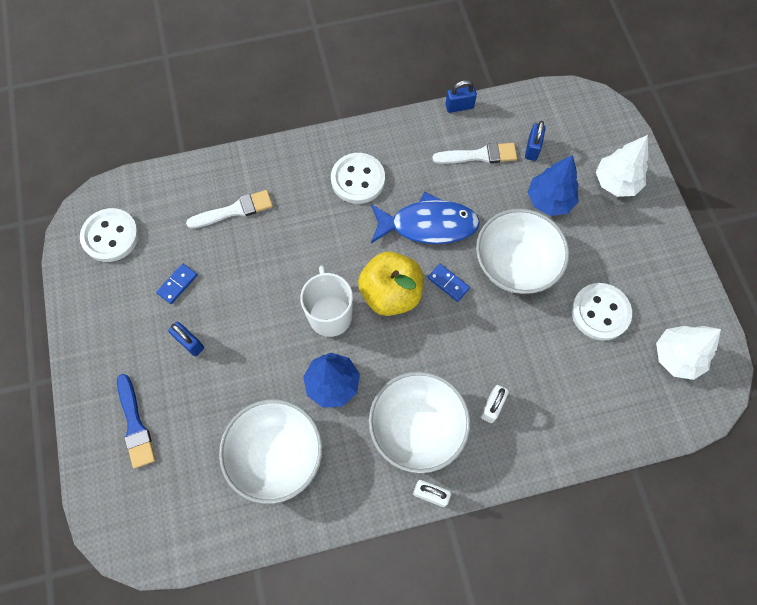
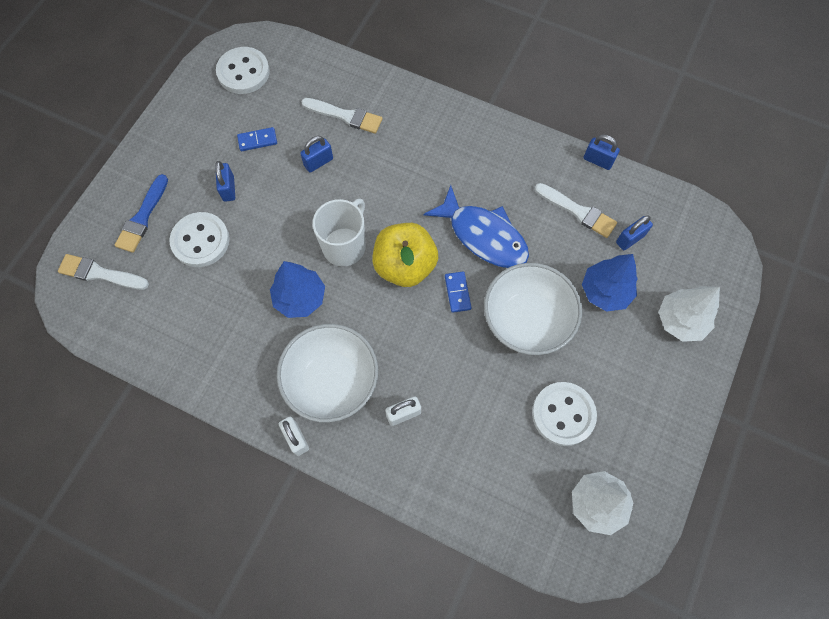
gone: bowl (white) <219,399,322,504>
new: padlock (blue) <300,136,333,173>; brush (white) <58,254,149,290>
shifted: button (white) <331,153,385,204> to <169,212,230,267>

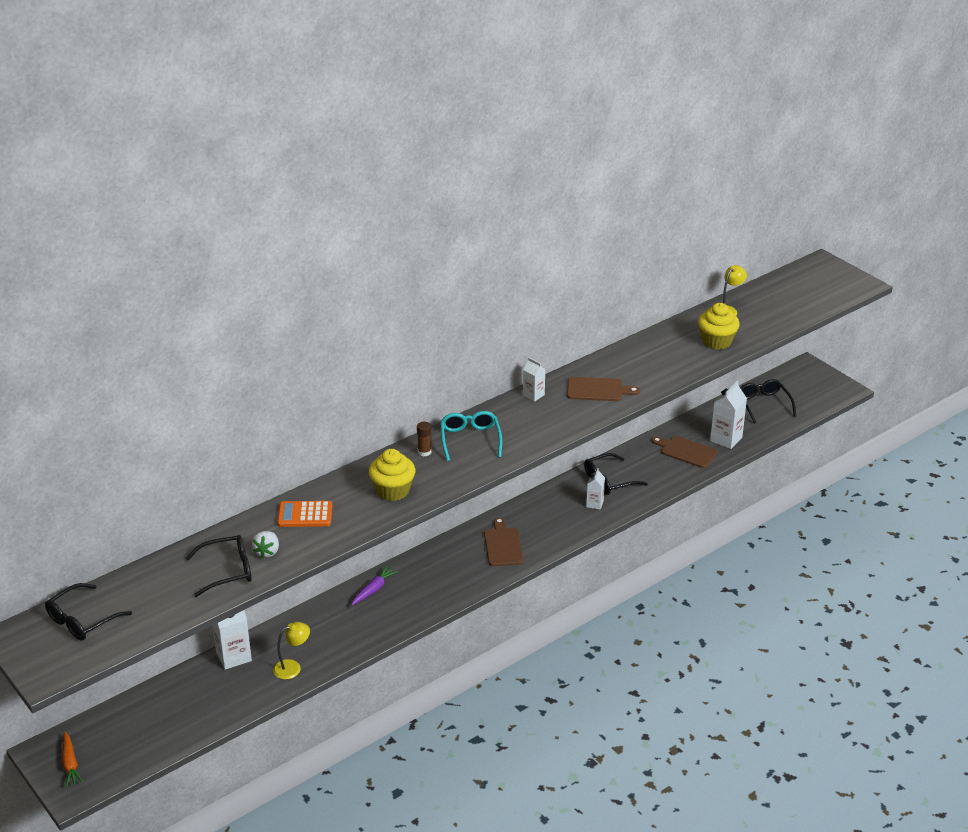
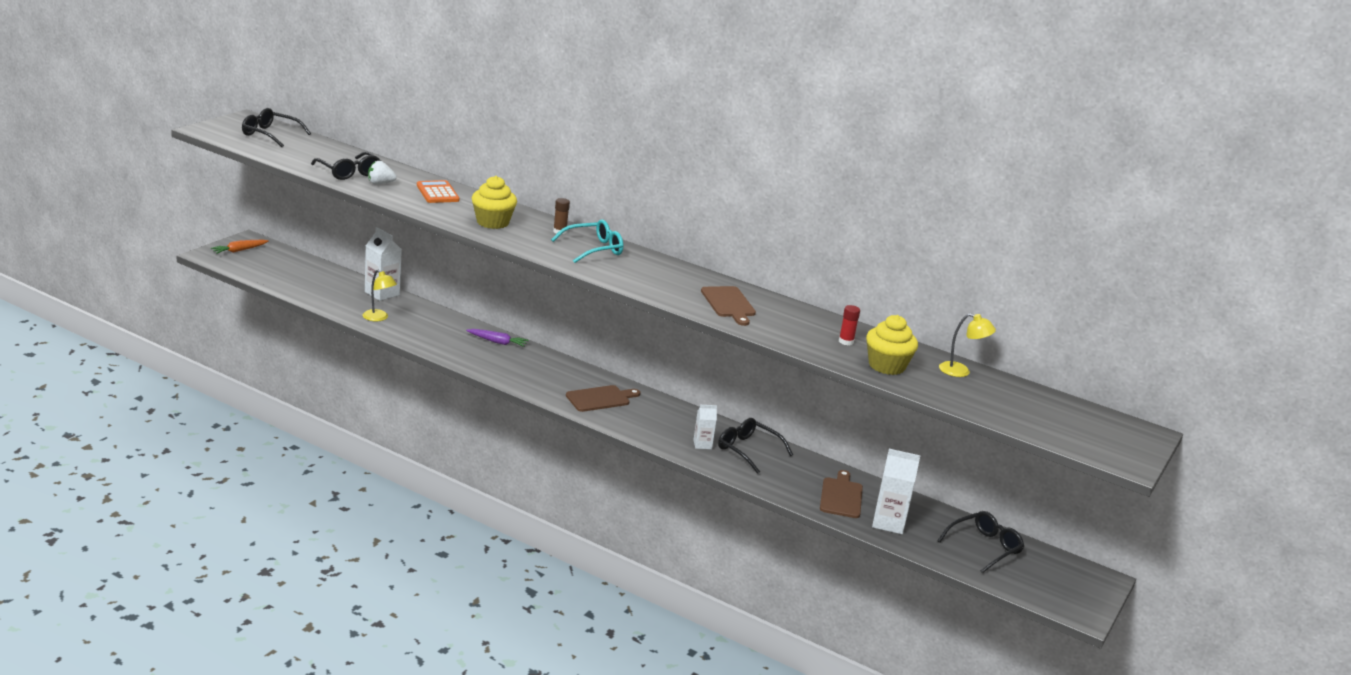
gone: carton (white) <523,358,545,402>
new: glue stick (red) <839,305,860,345>

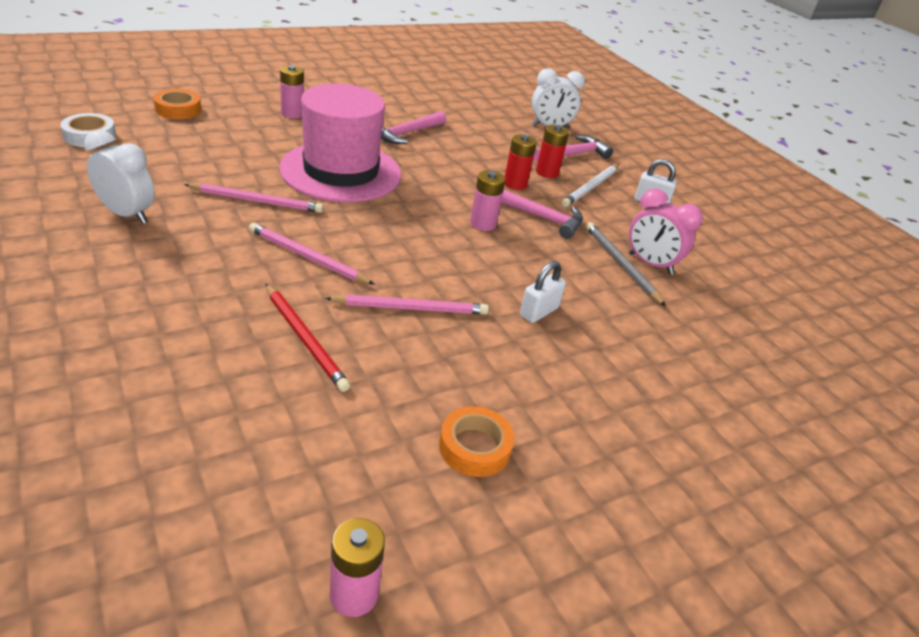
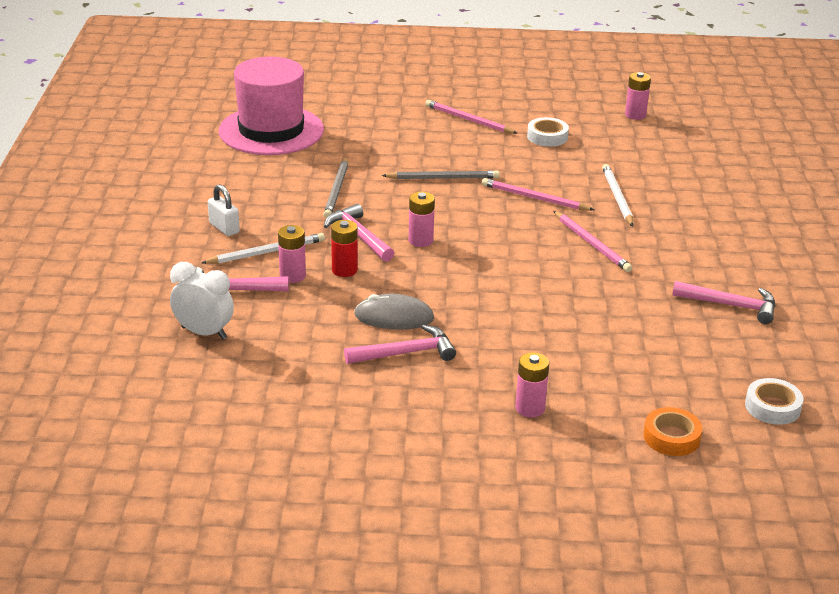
gone: clock (pink) <629,188,703,275>
new: mouse (grey) <354,294,434,330>
shifted: hat (pink) <279,84,401,202> to <219,56,324,155>; pencil (pink) <184,183,323,213> to <425,100,517,134>
swapped: clock (white) <84,130,155,224> to hammer (pink) <672,281,775,324>; padlock (white) <520,261,566,323> to pencil (grey) <382,170,500,179>
repainted: battery (red) <536,125,569,178> to battery (pink) <278,225,306,283>; pencil (red) <266,284,350,392> to pencil (white) <602,164,633,227>; tape (orange) <439,406,514,477> to tape (white) <527,117,569,147>

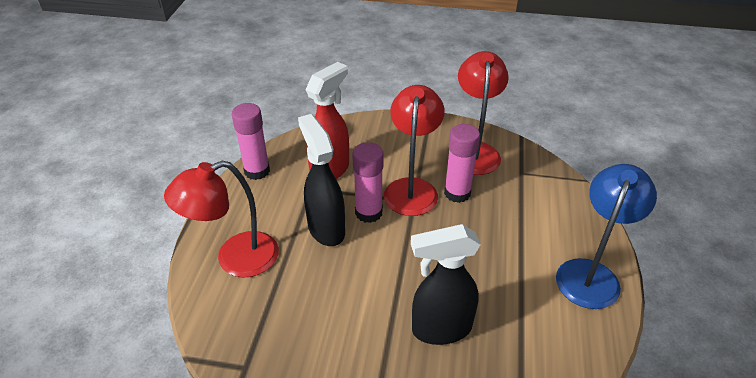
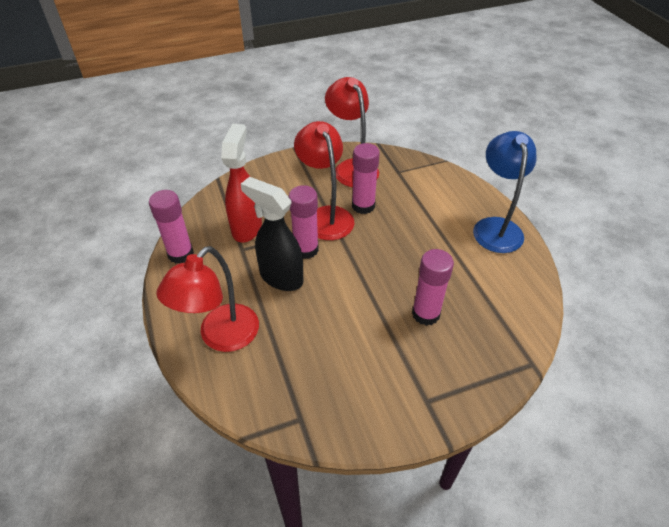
swapped: spray bottle (black) <411,224,481,345> to glue stick (pink) <412,249,454,326>

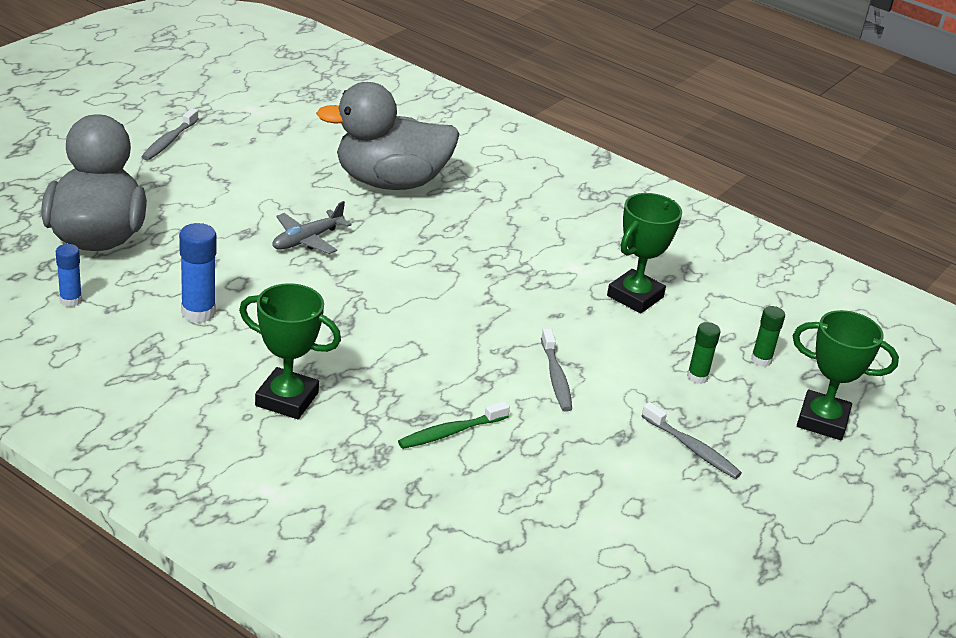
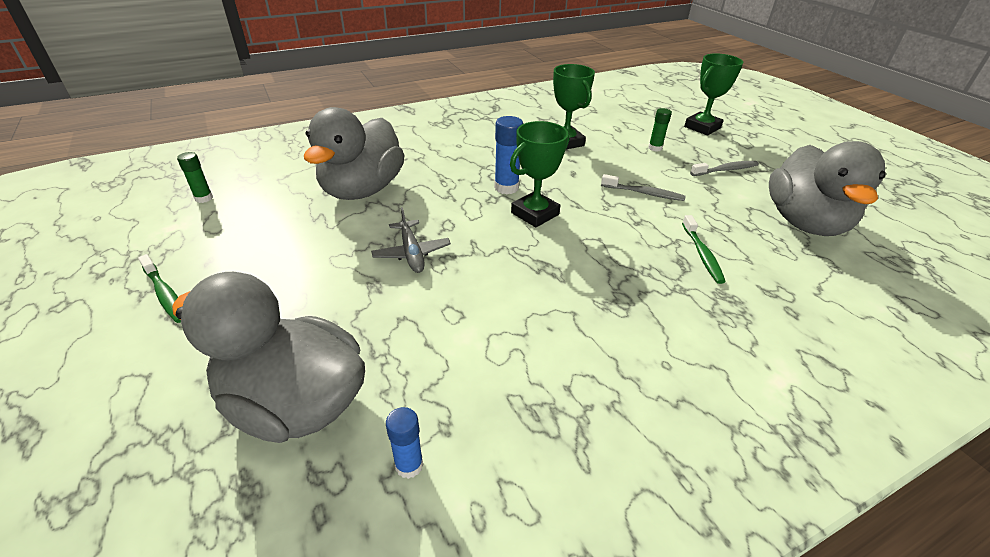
new: duck (grey) <769,141,886,236>
shifted: glue stick (blue) <179,223,216,323> to <494,116,523,194>; trophy (green) <239,283,341,419> to <510,121,569,227>; glue stick (green) <751,306,785,367> to <177,152,213,203>
repainted: toothbrush (grey) <142,108,199,160> to toothbrush (green) <138,254,181,323>

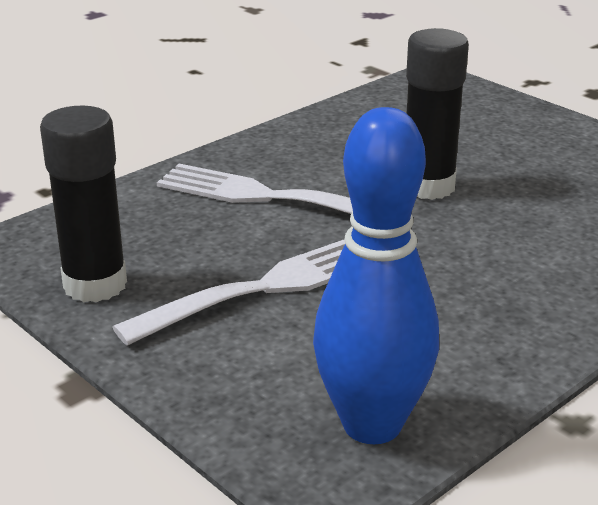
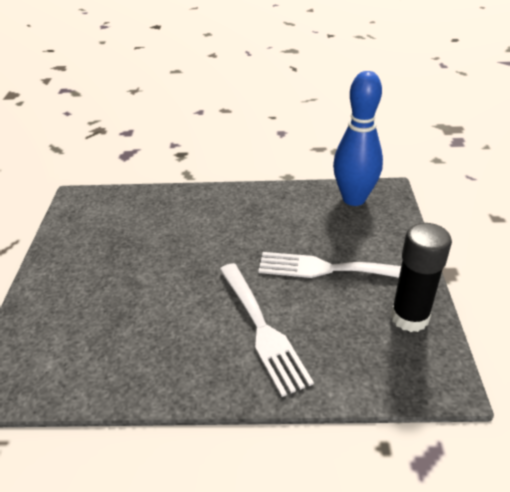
gone: glue stick (black) <406,28,469,200>

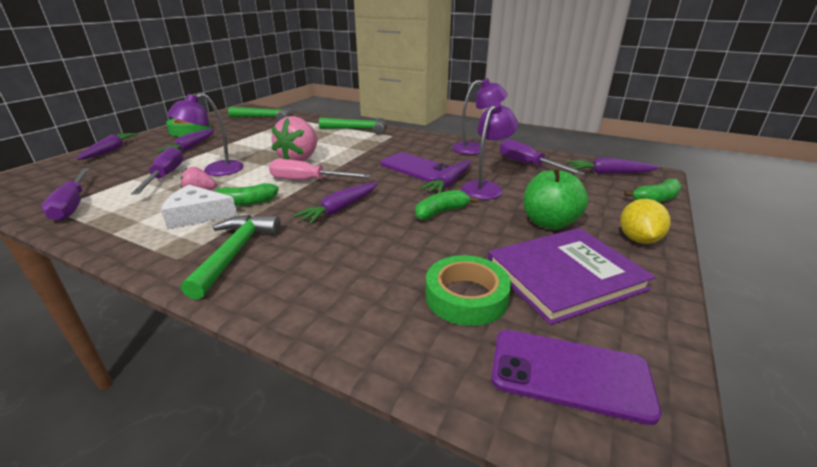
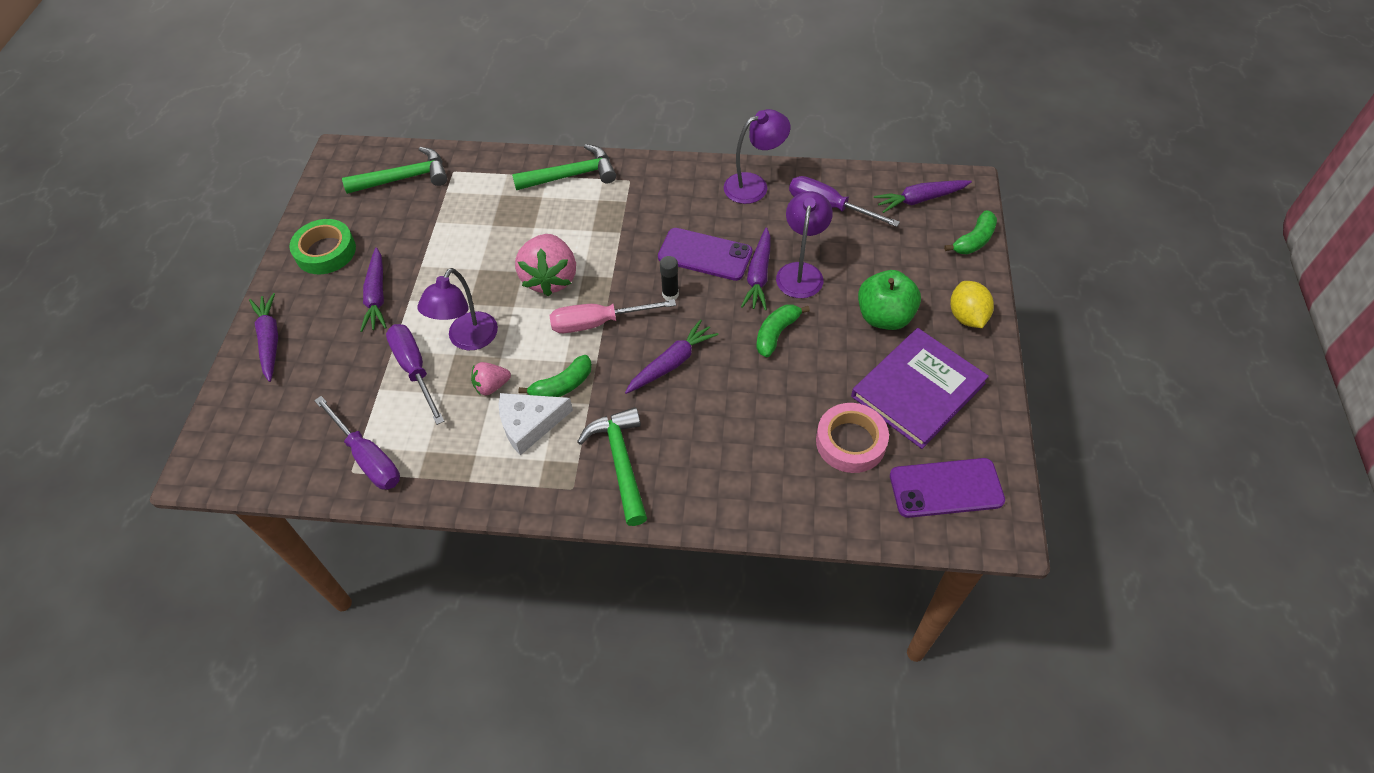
new: glue stick (black) <660,256,679,300>
repainted: tape (green) <426,255,511,326> to tape (pink) <816,403,889,473>
rotated: carrot (purple) <293,183,377,225> = <625,319,719,394> 150 degrees counterclockwise

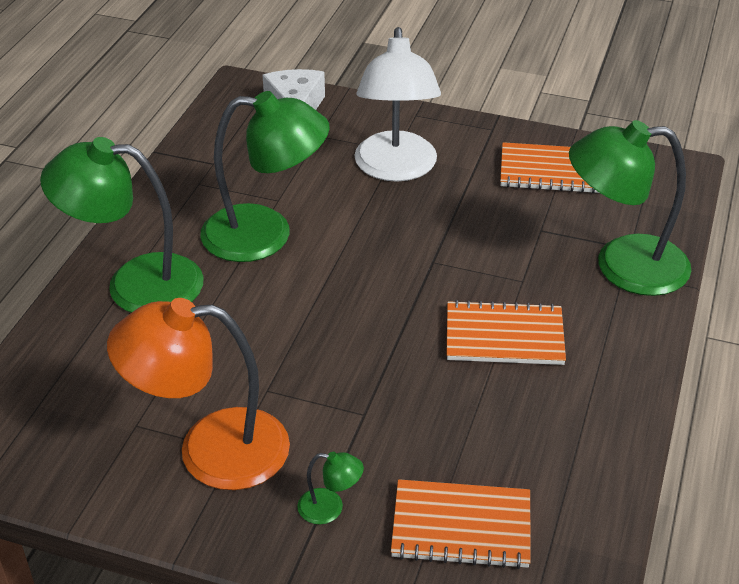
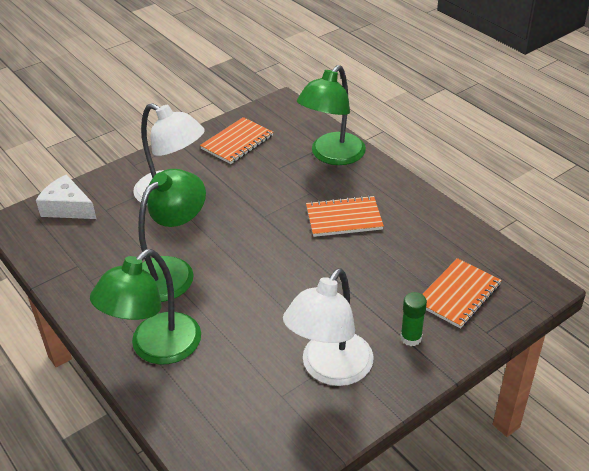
swapped: lamp (green) <297,452,364,524> to glue stick (green) <400,292,427,346>
repainted: lamp (orange) <107,298,290,490> to lamp (white) <283,268,374,386>
rotated: notebook (orange) <447,300,566,365> = <306,195,384,237> 45 degrees clockwise

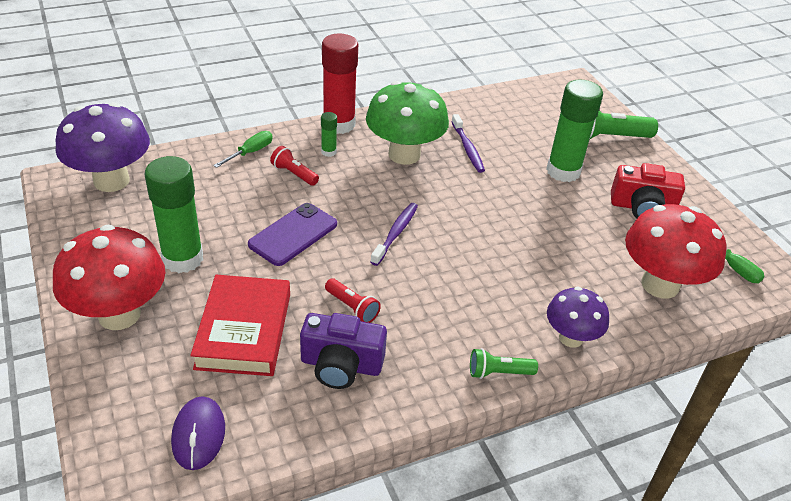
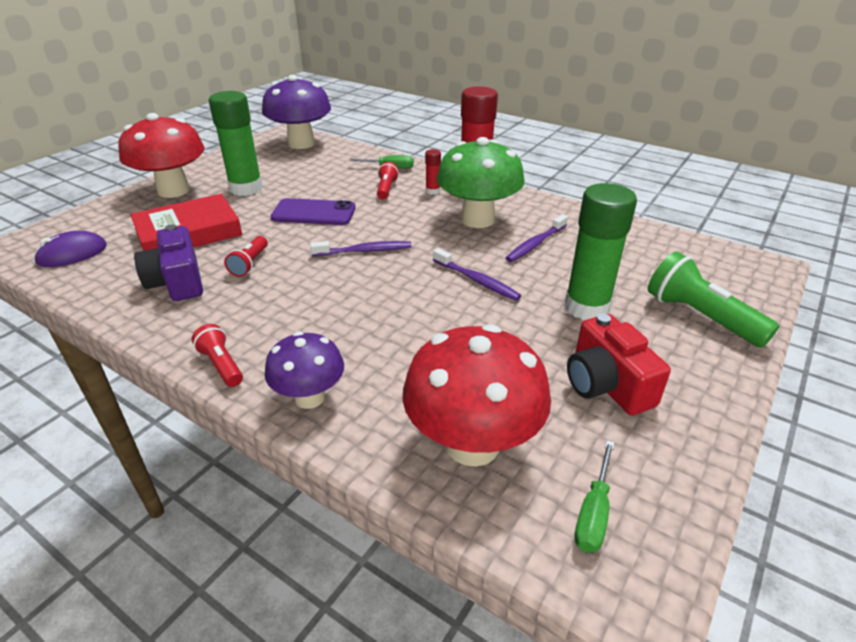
new: toothbrush (purple) <433,248,521,301>
repainted: glue stick (green) <321,112,337,157> to glue stick (red) <425,149,441,195>; flashlight (green) <470,348,538,379> to flashlight (red) <192,324,243,387>

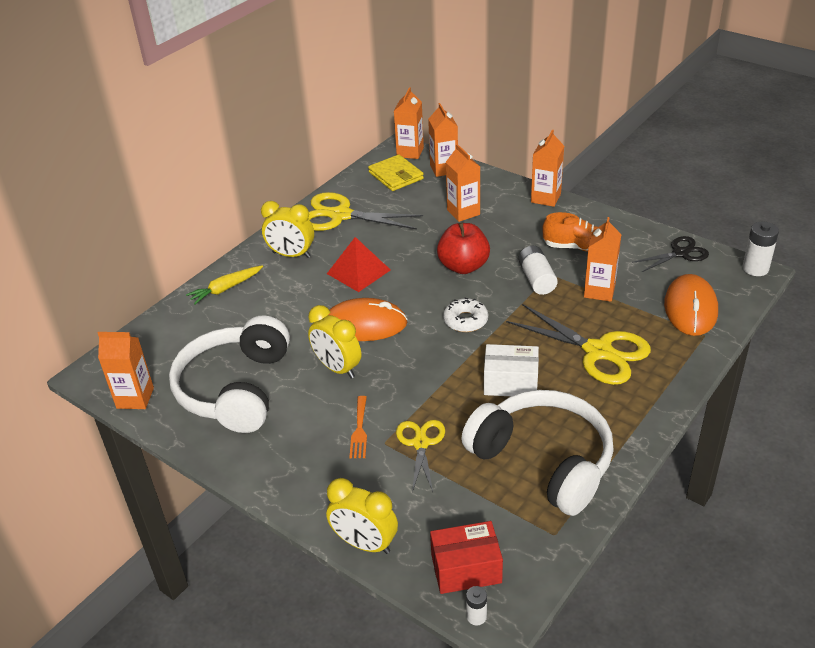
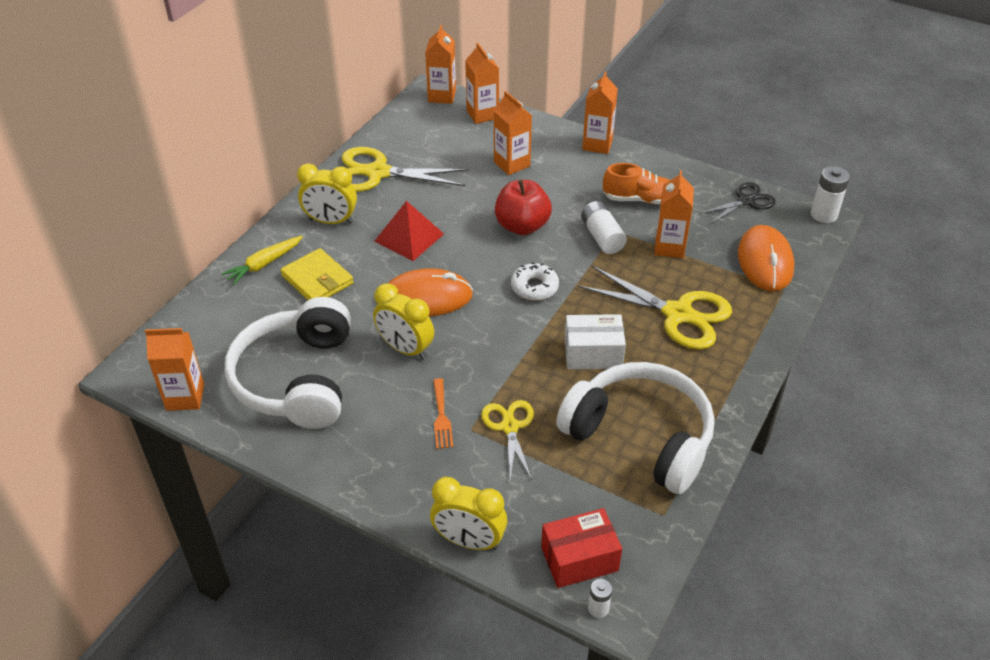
shifted: wallet (yellow) <368,154,424,191> to <280,248,354,300>

